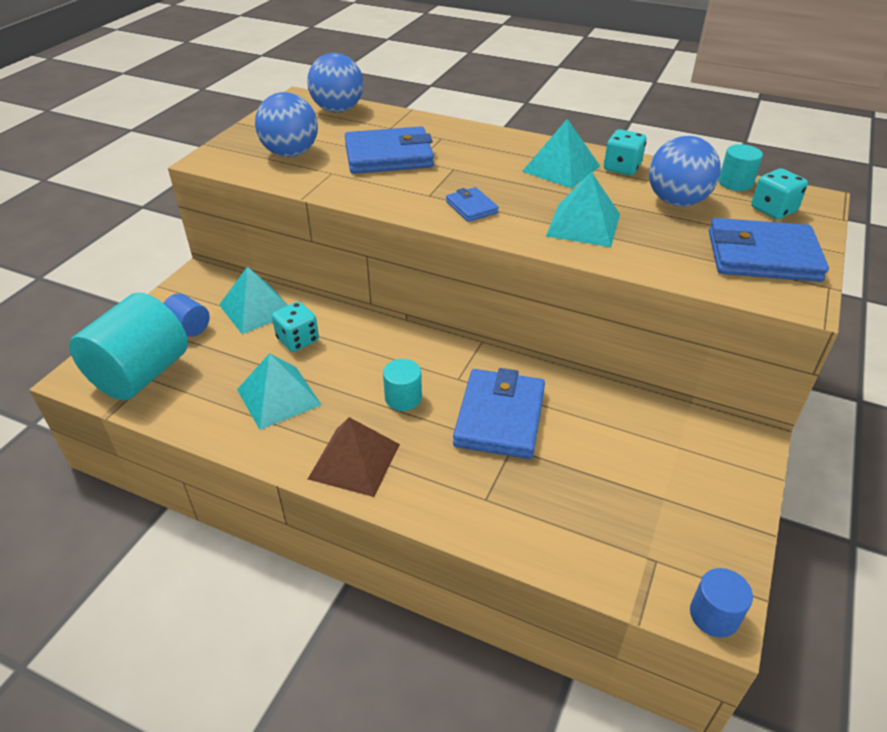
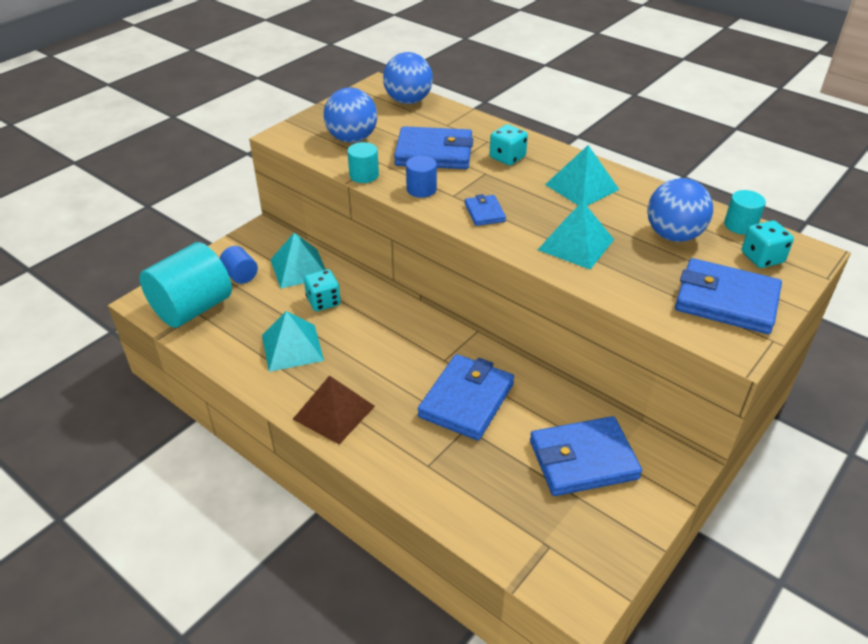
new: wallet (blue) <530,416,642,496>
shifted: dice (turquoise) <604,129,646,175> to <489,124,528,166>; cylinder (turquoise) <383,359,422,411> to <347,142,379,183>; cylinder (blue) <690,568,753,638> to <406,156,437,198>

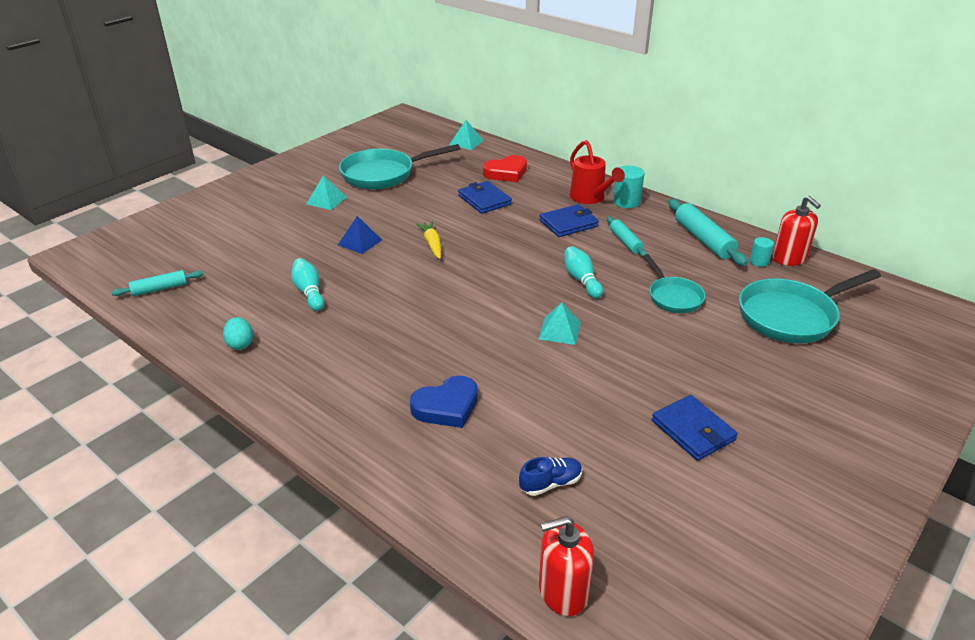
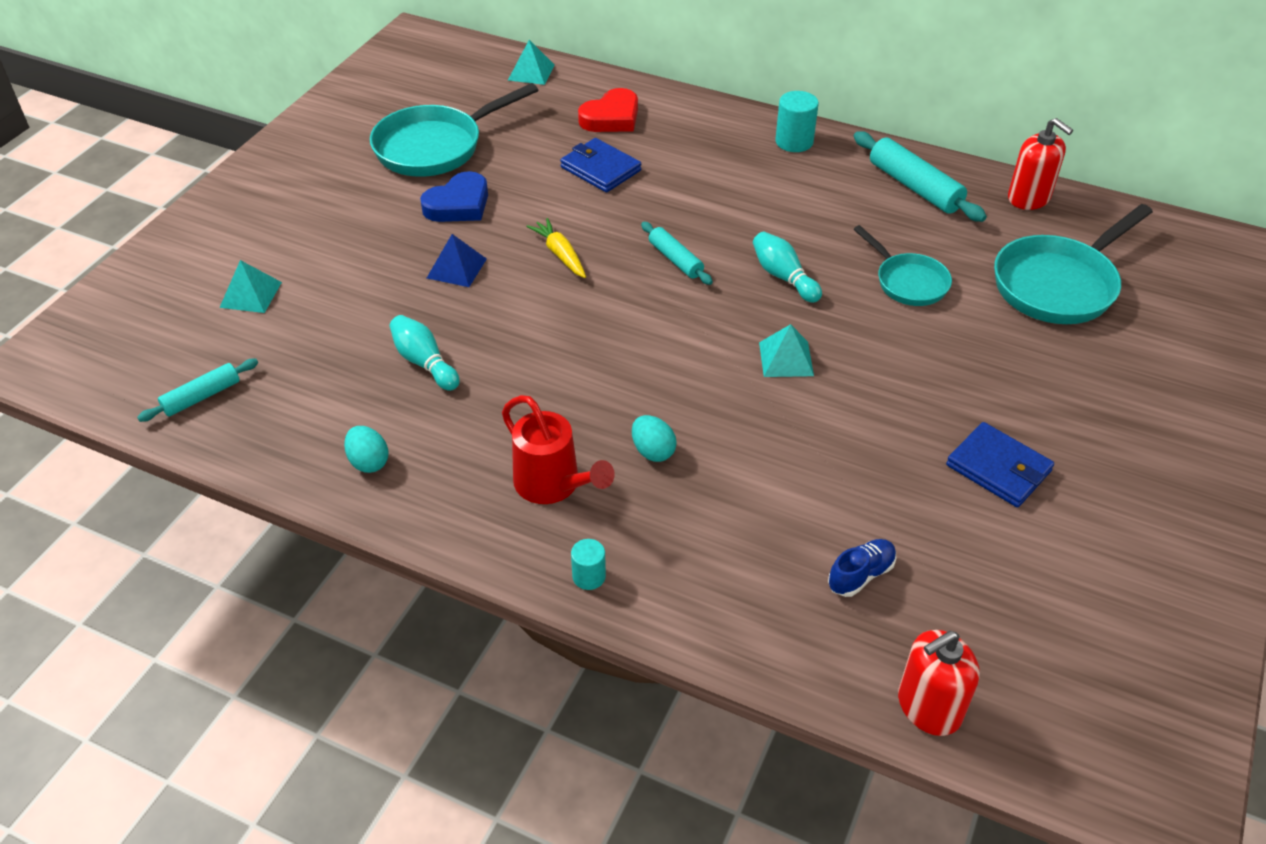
gone: wallet (blue) <539,204,599,237>
new: egg (turquoise) <632,415,677,462>
shifted: watering can (red) <570,140,625,204> to <502,395,615,504>; pyramid (turquoise) <306,176,347,210> to <219,260,282,313>; rolling pin (turquoise) <607,216,647,258> to <641,222,713,285>; cylinder (turquoise) <750,237,774,267> to <571,539,606,590>; heart (blue) <410,376,478,428> to <420,171,488,222>

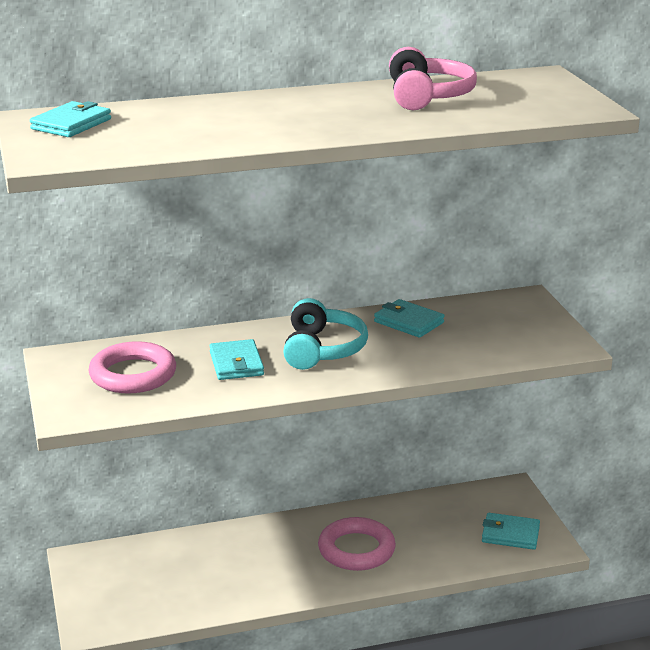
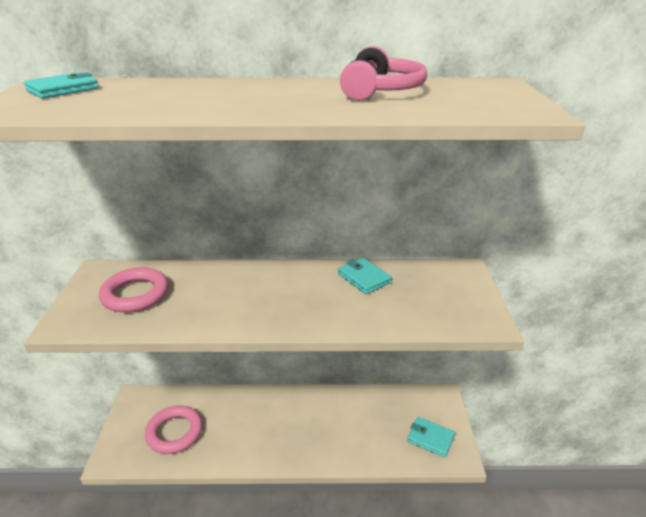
gone: headphones (turquoise) <283,298,368,370>; wallet (turquoise) <210,339,264,380>
shifted: ring (pink) <318,517,396,571> to <145,406,203,454>

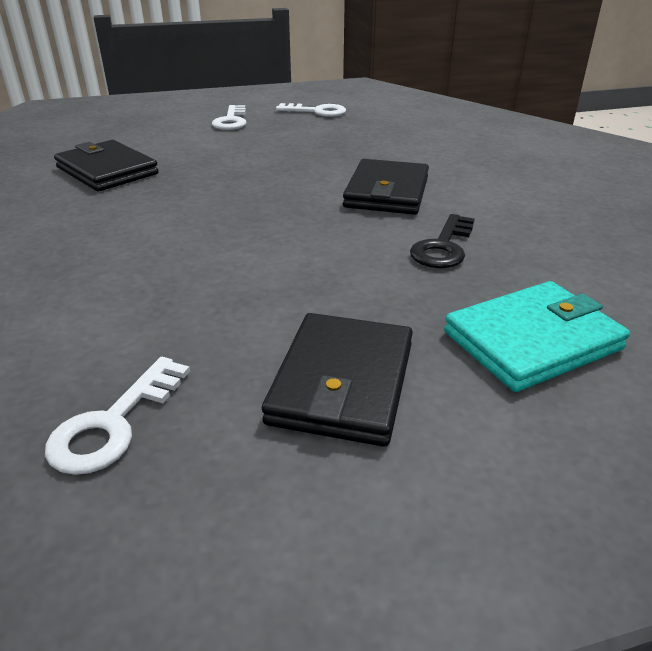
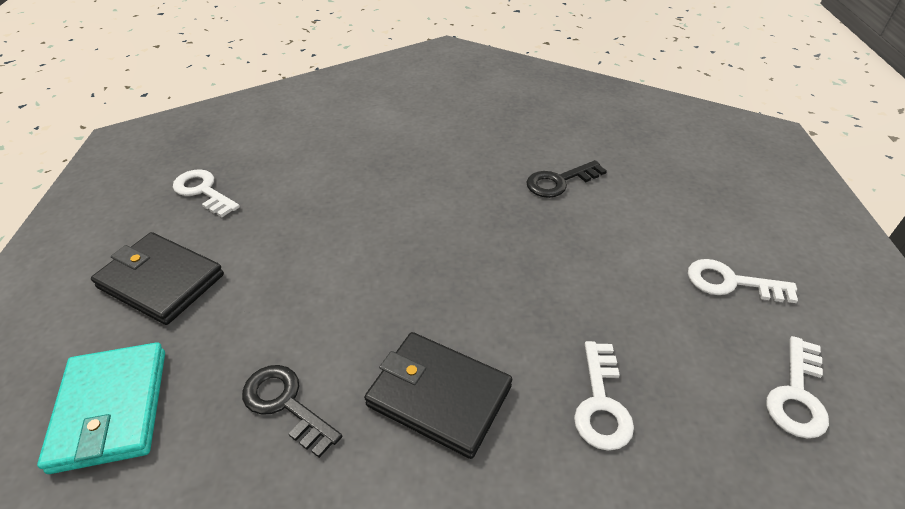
new: key (white) <574,341,634,451>
swapped: wallet (black) <54,140,159,191> to key (black) <527,160,607,198>

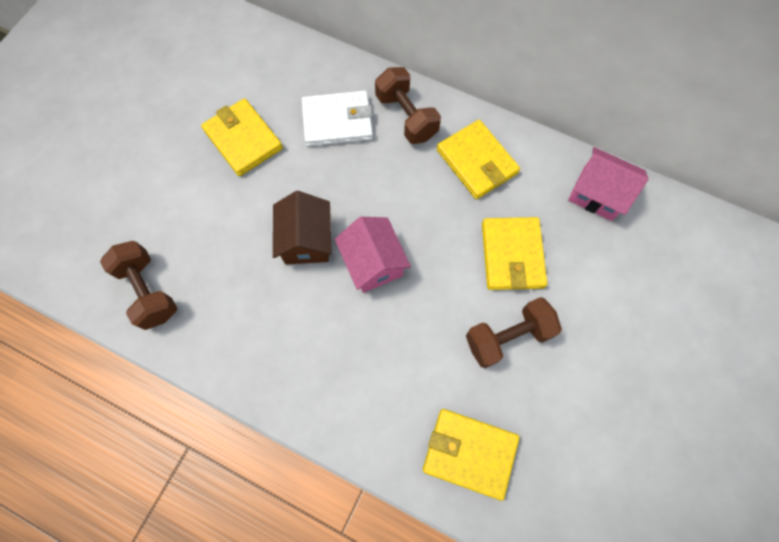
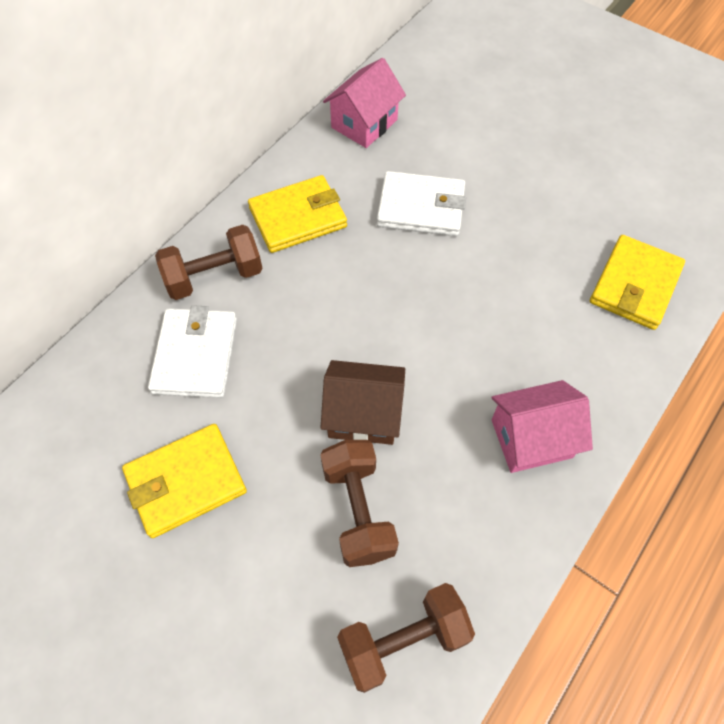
shifted: house (pink) <335,217,411,293> to <491,380,593,473>; dumbbell (brown) <466,297,562,368> to <320,440,399,567>
repainted: wallet (yellow) <482,217,547,290> to wallet (white) <377,171,466,236>

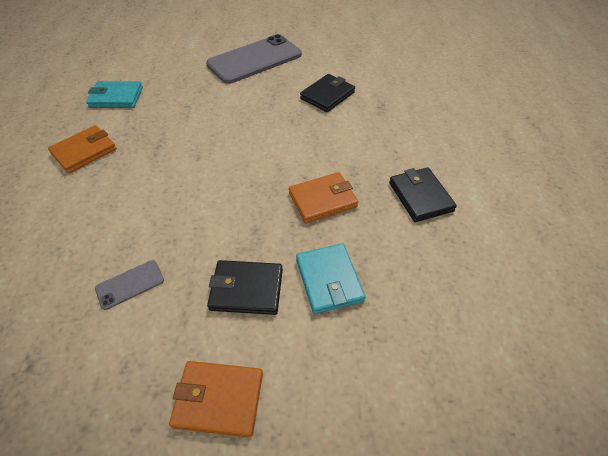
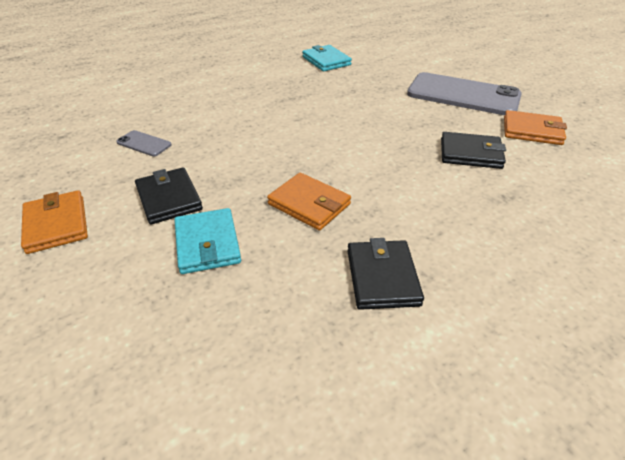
shifted: wallet (orange) <48,125,117,173> to <504,110,567,145>
rotated: wallet (black) <389,167,457,222> = <347,238,424,310> 45 degrees counterclockwise; wallet (turquoise) <296,243,365,314> = <174,208,241,274> 60 degrees counterclockwise

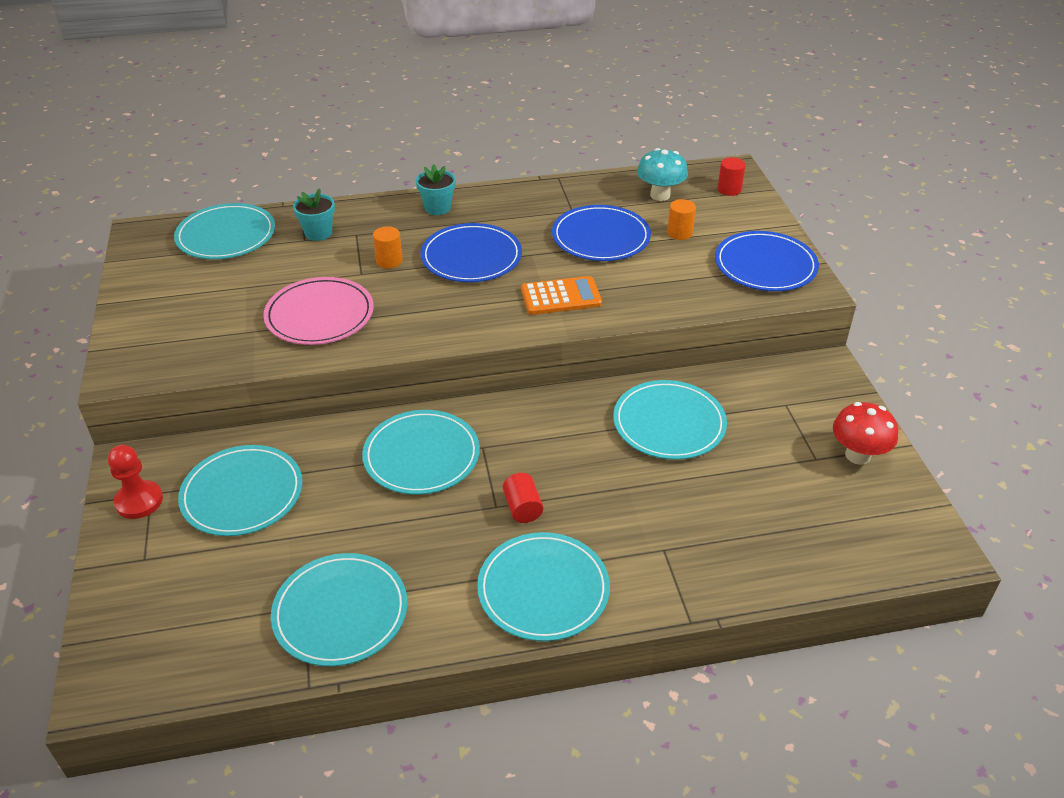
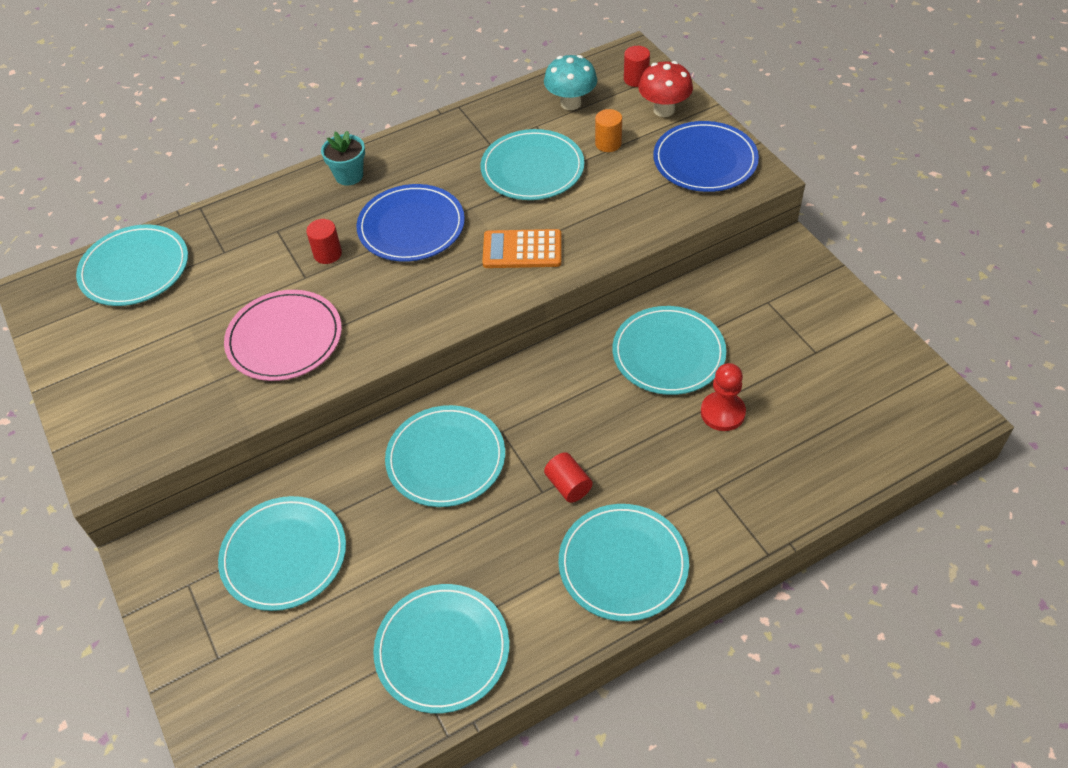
gone: flower pot (turquoise) <293,188,335,241>
shifted: mushroom (red) <833,402,898,465> to <638,61,693,117>; pawn (red) <108,445,163,519> to <701,363,746,431>
repainted: plate (blue) <552,205,651,261> to plate (turquoise) <480,129,584,200>; cylinder (orange) <373,226,402,269> to cylinder (red) <306,219,342,264>
rotated: calculator (orange) <521,276,602,315> = <482,229,561,268> 150 degrees counterclockwise

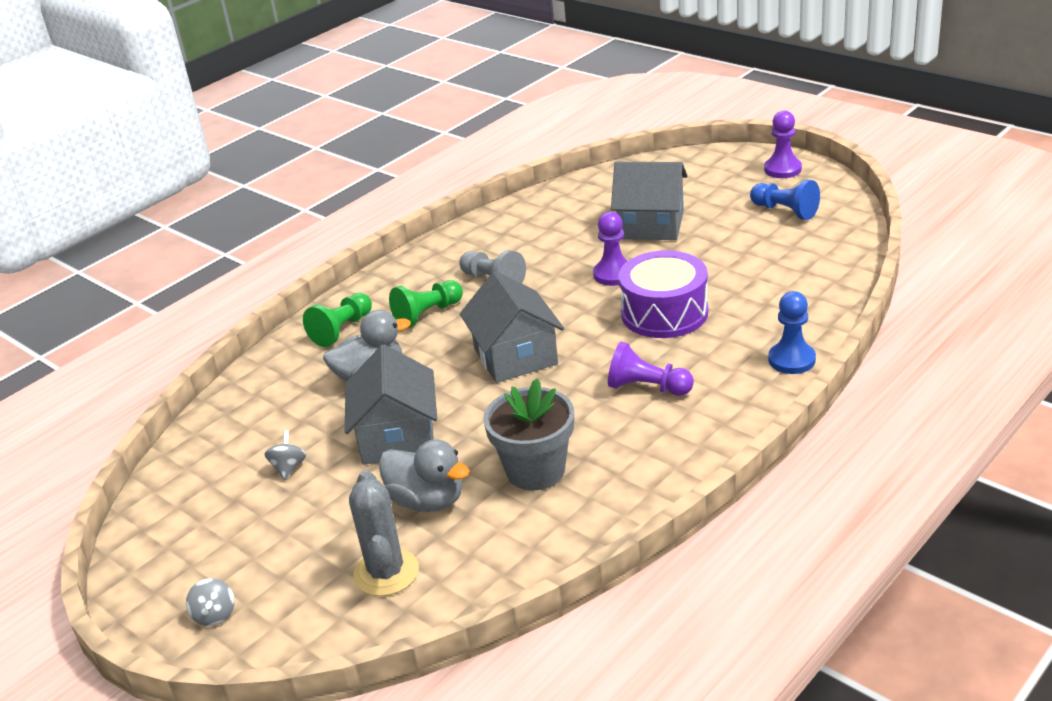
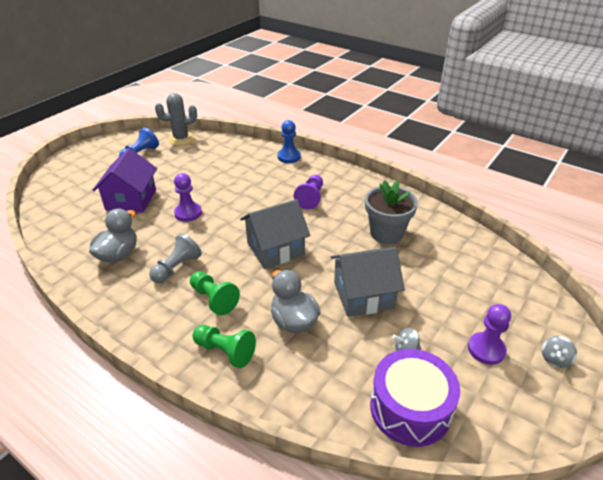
shifted: pawn (purple) <764,110,802,178> to <468,304,511,365>; drum (purple) <618,250,708,338> to <370,349,460,447>; duck (grey) <379,439,470,512> to <89,208,137,263>; cactus (grey) <349,470,419,596> to <155,93,197,145>
repainted: house (grey) <611,162,687,240> to house (purple) <93,148,157,213>
rotated: spinning top (grey) <186,578,235,626> = <542,336,577,368> 150 degrees clockwise

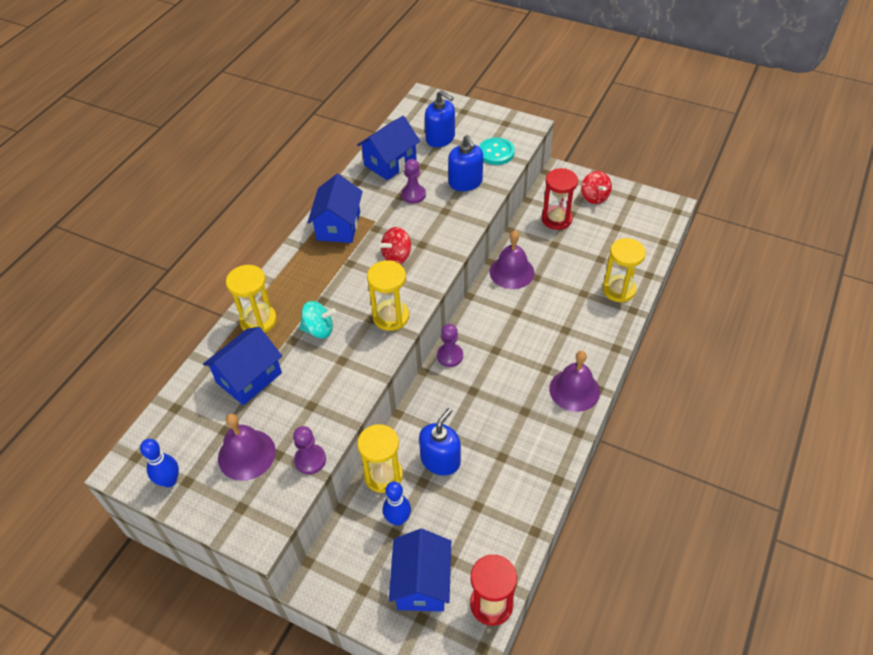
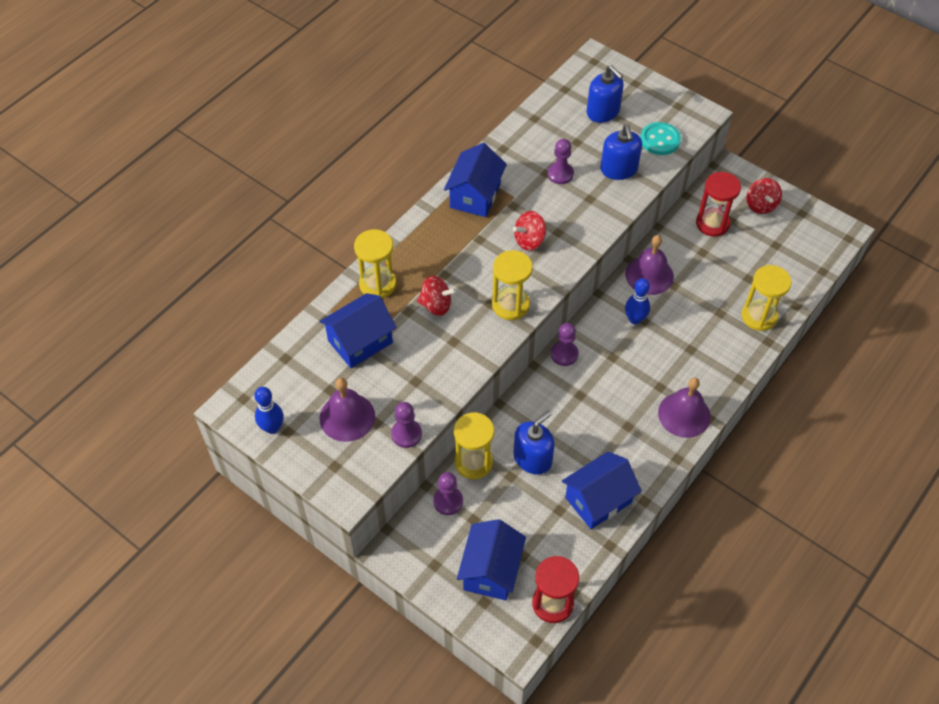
new: pawn (purple) <433,472,463,515>
shifted: house (blue) <357,116,420,180> to <562,452,642,529>; bowling pin (blue) <383,481,411,526> to <625,278,650,325>
repainted: spinning top (turquoise) <299,301,336,339> to spinning top (red) <417,276,456,316>

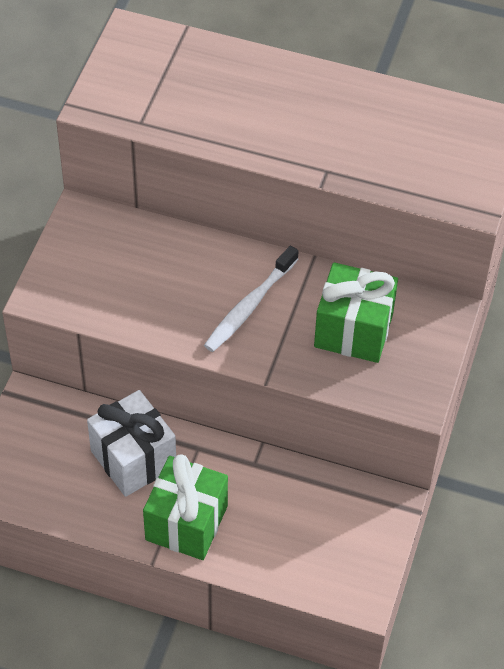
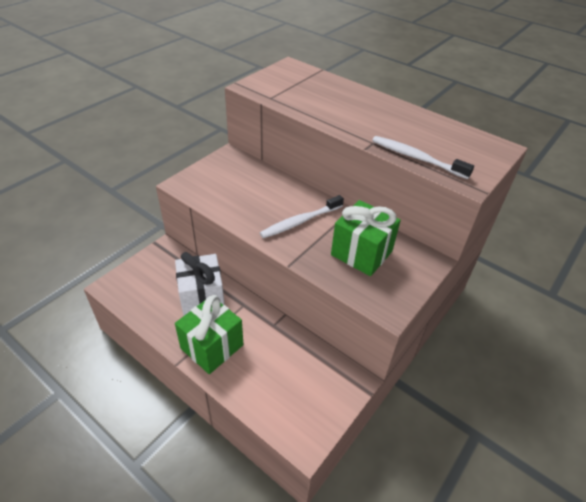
new: toothbrush (white) <372,136,474,179>

